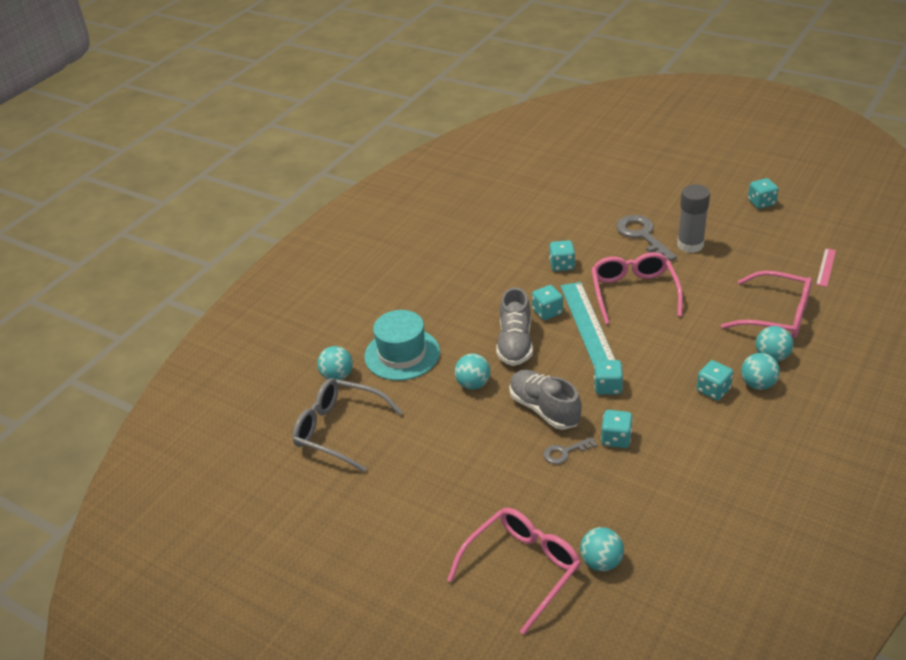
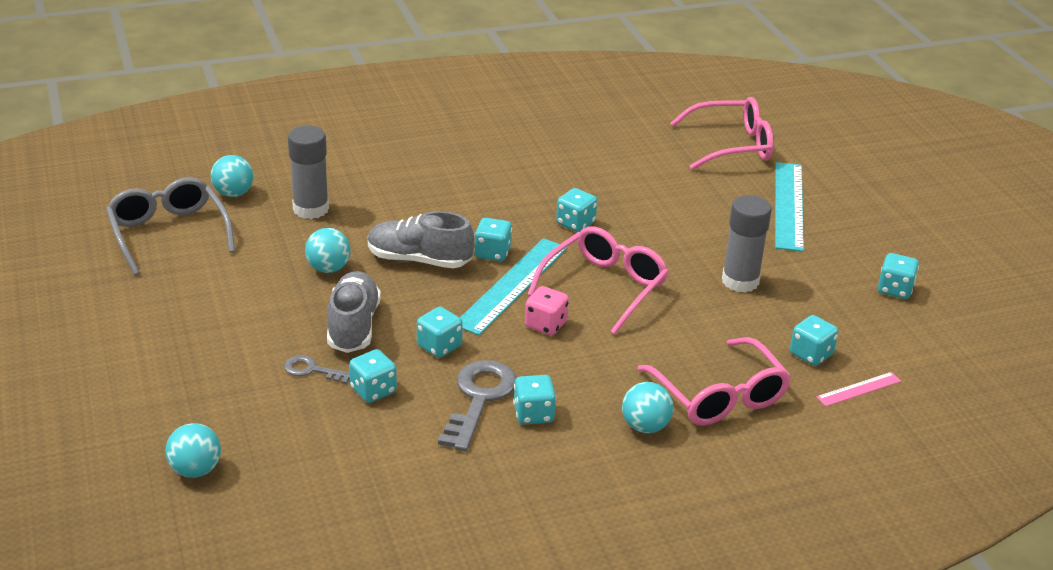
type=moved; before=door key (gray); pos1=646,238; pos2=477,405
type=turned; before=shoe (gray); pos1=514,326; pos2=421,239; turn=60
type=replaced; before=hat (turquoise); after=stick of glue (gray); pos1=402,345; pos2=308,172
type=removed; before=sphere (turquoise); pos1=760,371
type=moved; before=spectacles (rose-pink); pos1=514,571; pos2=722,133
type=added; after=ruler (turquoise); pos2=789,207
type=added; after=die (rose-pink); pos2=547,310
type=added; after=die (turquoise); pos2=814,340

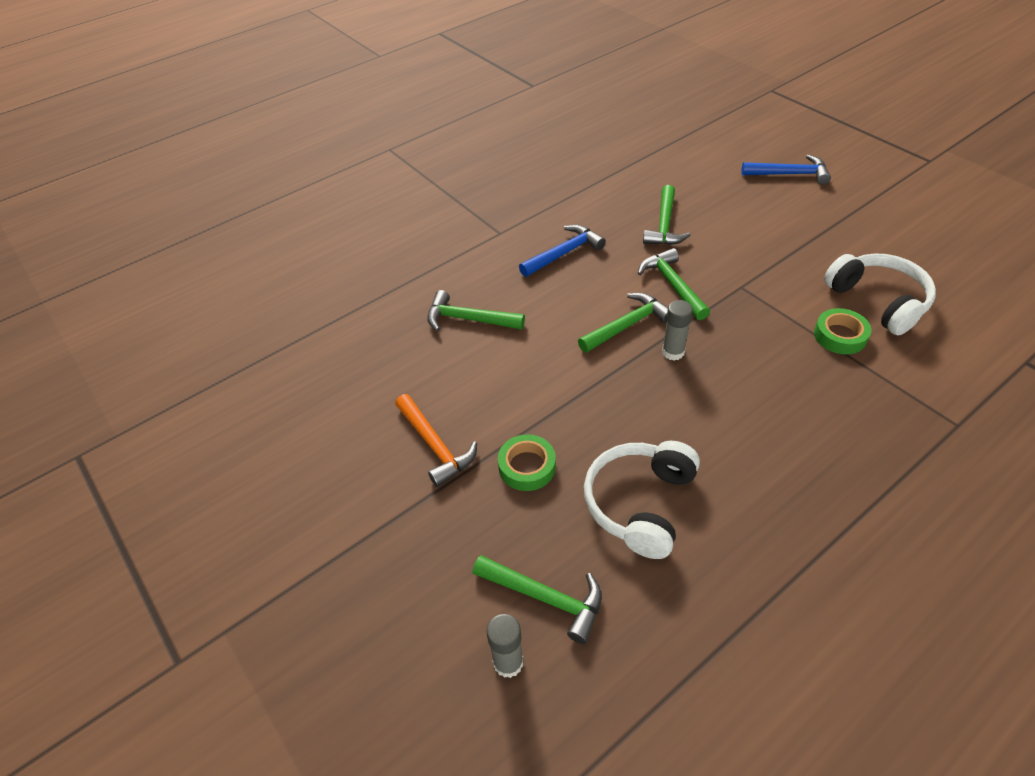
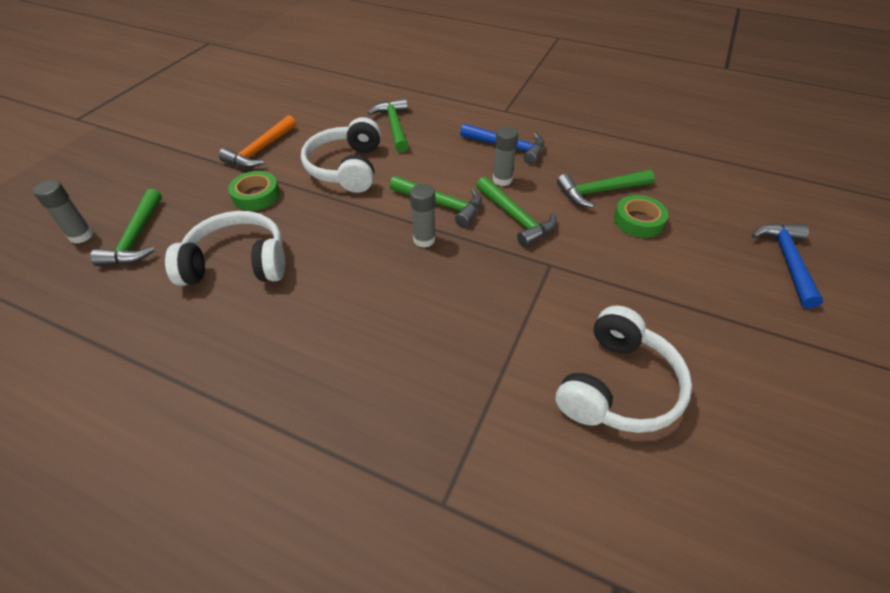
type=turned; before=hammer (blue); pos1=786,170; pos2=787,266; turn=-150
type=turned; before=hammer (emerald); pos1=674,284; pos2=516,212; turn=105
type=moved; before=roll of tape (emerald); pos1=842,331; pos2=641,216
type=added; after=over-ear headphones (snow-white); pos2=341,155
type=added; after=stick of glue (gray); pos2=505,156

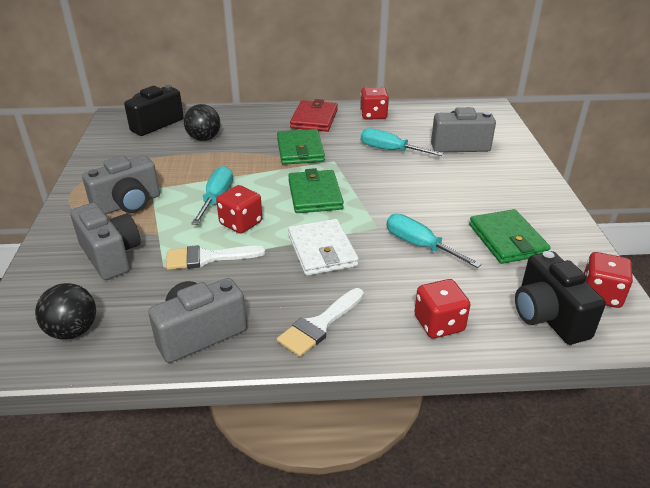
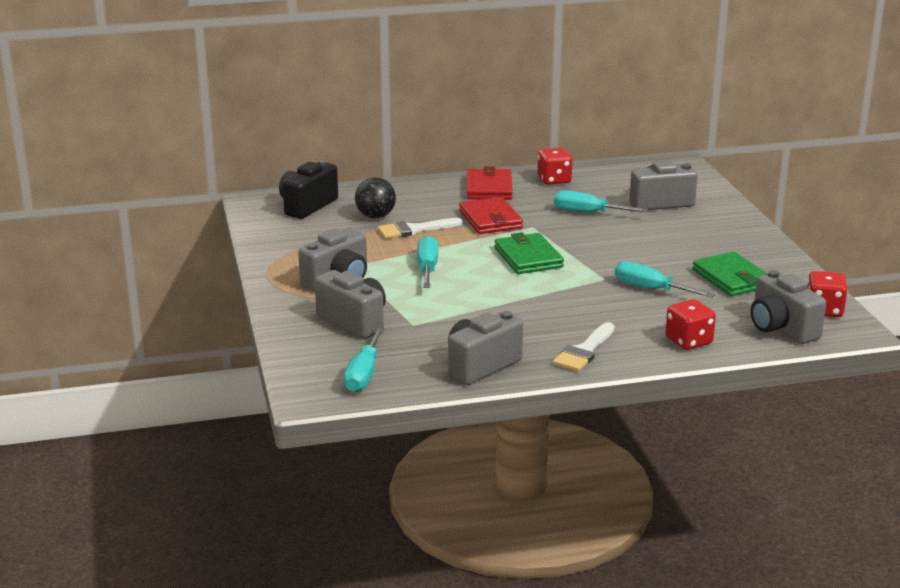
type=recoloured; before=card wallet (emerald); after=card wallet (red); pos1=301,147; pos2=491,215
type=removed; before=die (red); pos1=239,209
type=removed; before=card wallet (snow-white); pos1=323,247
type=moved; before=paint brush (snow-white); pos1=215,257; pos2=420,228
type=recoloured; before=compact camera (ebony); after=compact camera (gray); pos1=560,298; pos2=788,307
type=replaced; before=sphere (ebony); after=hand screwdriver (turquoise); pos1=65,311; pos2=364,359

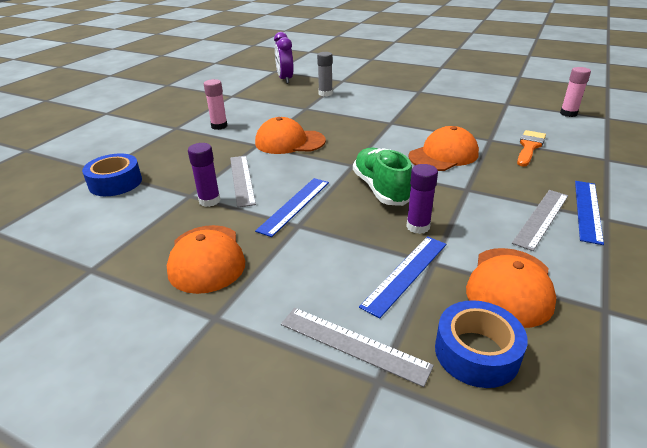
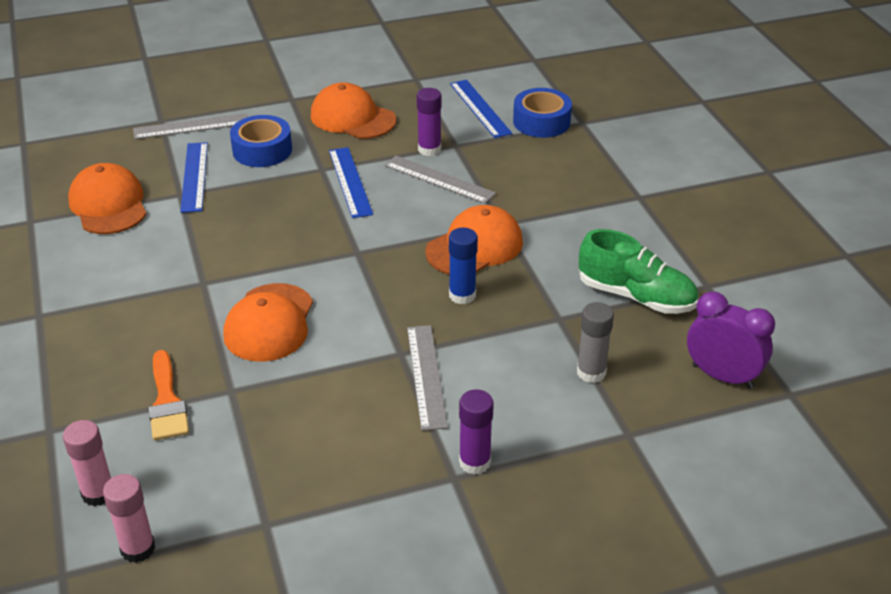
type=moved; before=stick of glue (rose-pink); pos1=215,104; pos2=87,463
type=moved; before=shoe (emerald); pos1=382,177; pos2=638,271
type=moved; before=stick of glue (violet); pos1=422,199; pos2=476,432
type=moved; before=ruler (blue); pos1=589,213; pos2=481,109
type=moved; before=ruler (gray); pos1=540,220; pos2=427,378
type=moved; before=roll of tape (blue); pos1=481,344; pos2=261,141
type=added; after=stick of glue (blue); pos2=463,266

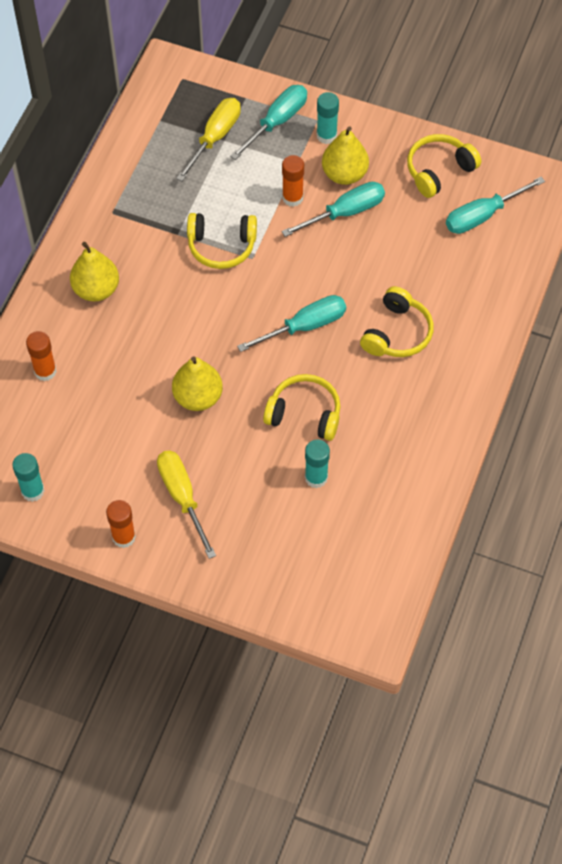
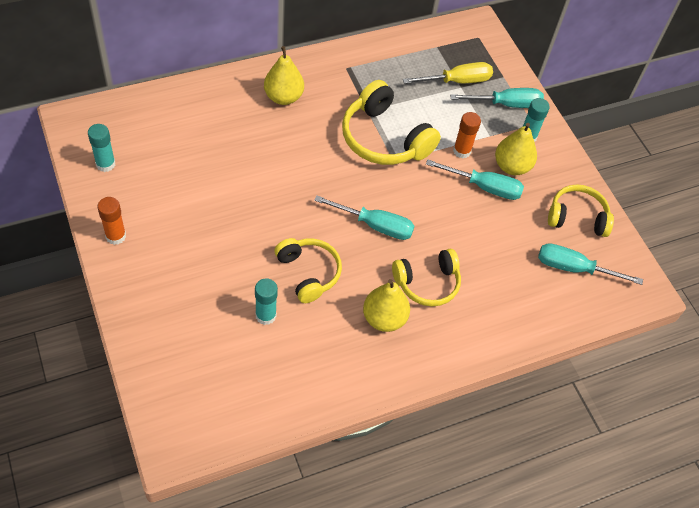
type=resized; before=over-ear headphones (yellow); pos1=222,241; pos2=391,122; scale=1.53
type=removed; before=stick of glue (bright orange); pos1=41,356
type=moved; before=toy pear (yellow); pos1=197,383; pos2=386,305
type=removed; before=hand screwdriver (yellow); pos1=186,504

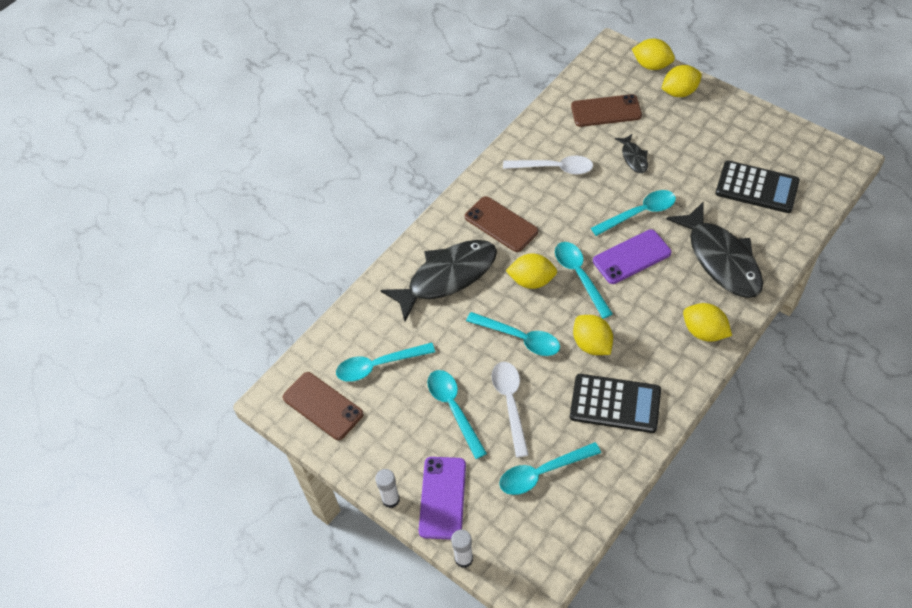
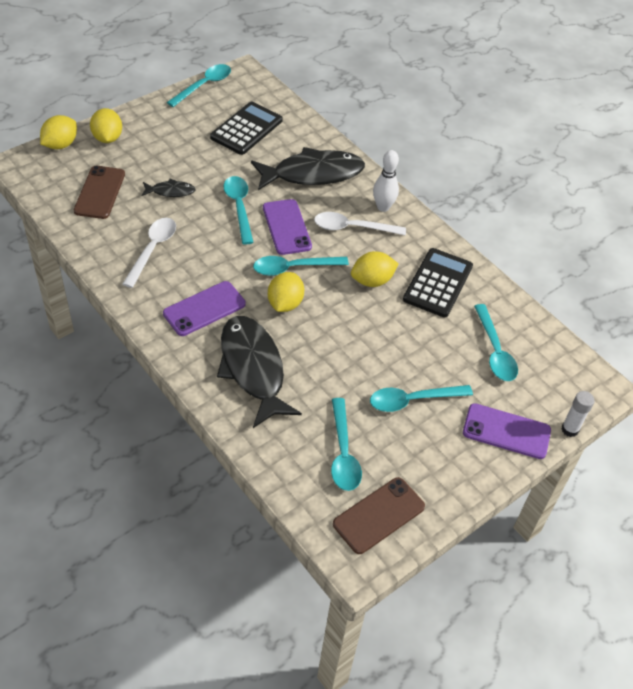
type=recoloured; before=mobile phone (brown); after=mobile phone (violet); pos1=501,224; pos2=204,308
type=replaced; before=toy lemon (yellow); after=skittle (snow-white); pos1=707,322; pos2=386,181
type=moved; before=tablespoon (turquoise); pos1=513,334; pos2=199,85
type=moved; before=tablespoon (snow-white); pos1=510,410; pos2=360,223
type=removed; before=stick of glue (snow-white); pos1=387,488

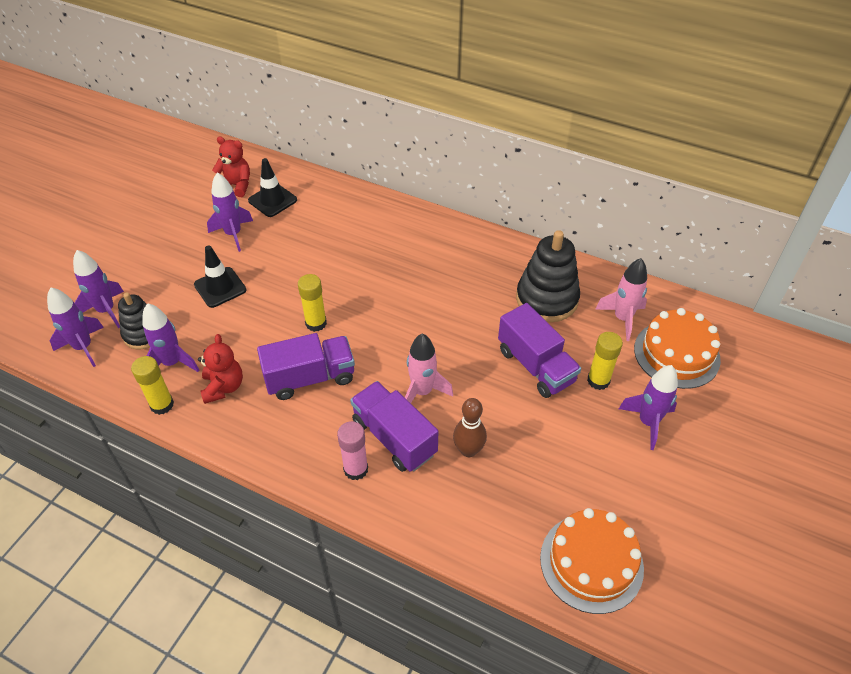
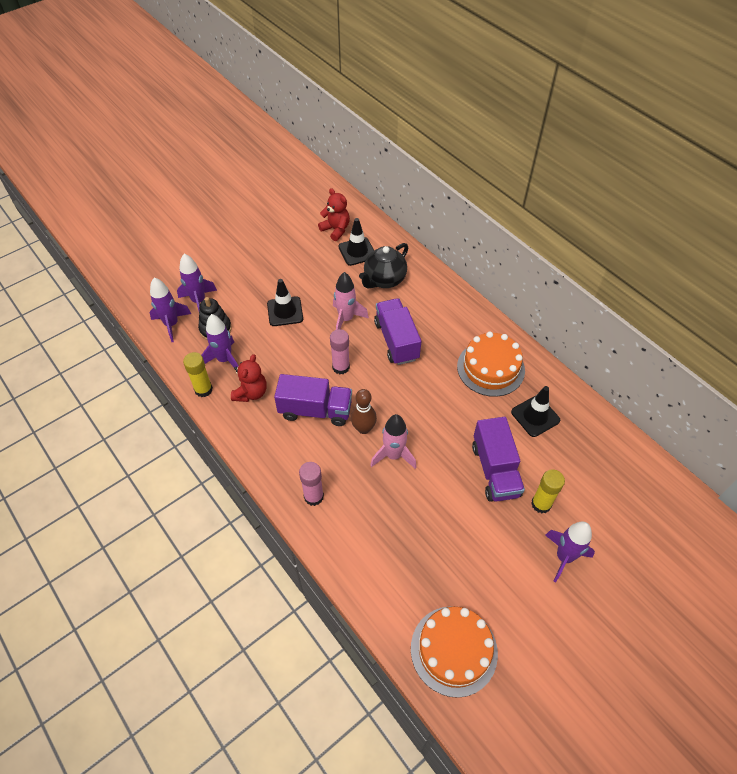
type=removed; before=toy rocket (violet); pos1=230,212
type=replaced; before=stacking toy (ebony); after=road cone (ebony); pos1=548,276; pos2=535,411
type=moved; before=toy rocket (rose-pink); pos1=621,299; pos2=351,301
type=recoloured; before=stick of glue (yellow); after=stick of glue (rose-pink); pos1=312,303; pos2=340,351
type=moved; before=layer cake (bright orange); pos1=677,348; pos2=491,364
type=moved; before=toy truck (violet); pos1=394,426; pos2=397,331
type=moved; before=skittle (brown); pos1=470,427; pos2=364,411
type=added; after=teapot (ebony); pos2=383,265

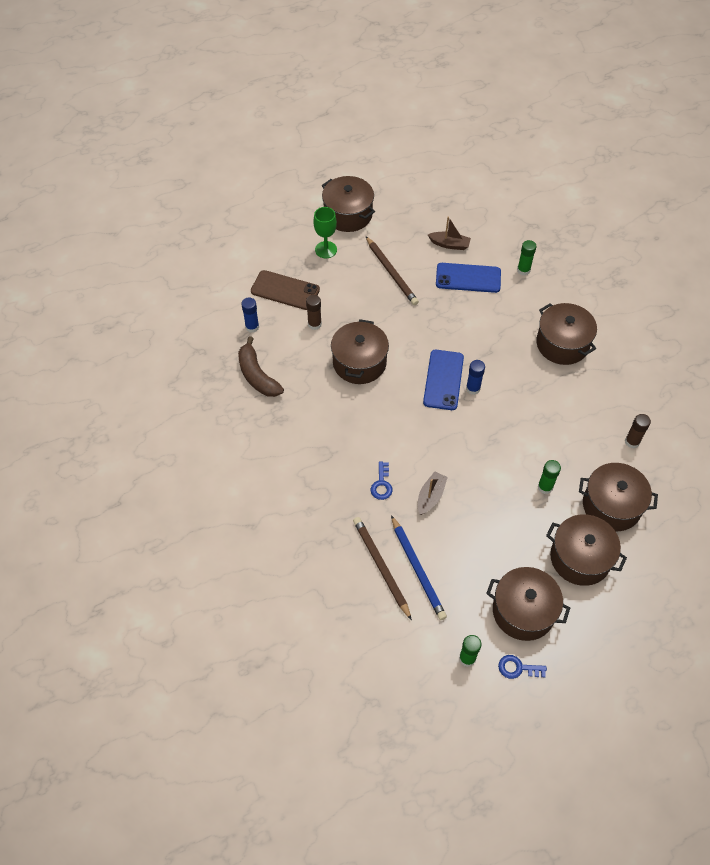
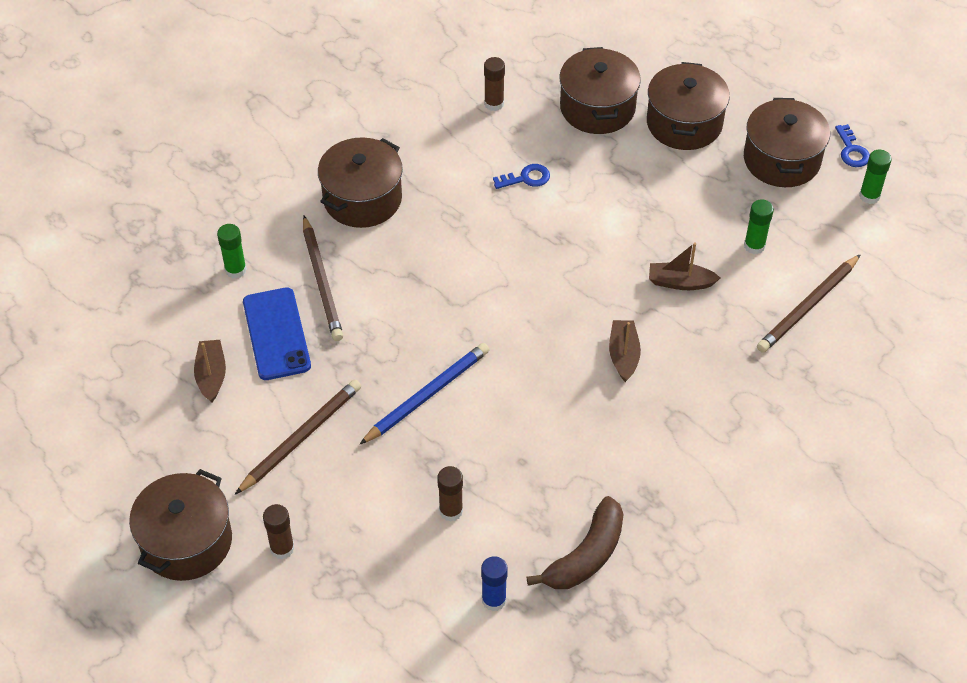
type=replaced; before=goblet (emerald); after=stick of glue (brown); pos1=325,232; pos2=279,532
type=removed; before=mobile phone (brown); pos1=285,290
type=removed; before=cooking pot (brown); pos1=360,351
type=removed; before=mobile phone (blue); pos1=443,380
type=removed; before=stick of glue (blue); pos1=475,377
type=moved; before=stick of glue (emerald); pos1=549,477; pos2=759,227
type=moved; before=door key (blue); pos1=382,481; pos2=521,176
type=moved; before=wooden pencil (blue); pos1=419,567; pos2=424,394
type=added; after=wooden pencil (brown); pos2=323,278
type=added; after=toy boat (brown); pos2=625,351

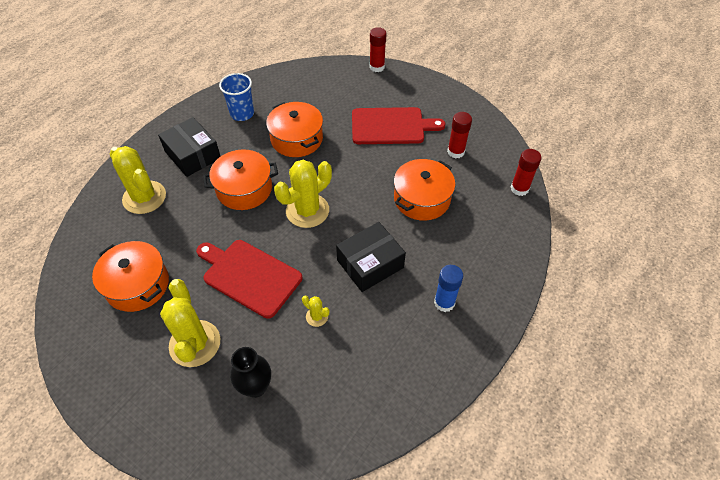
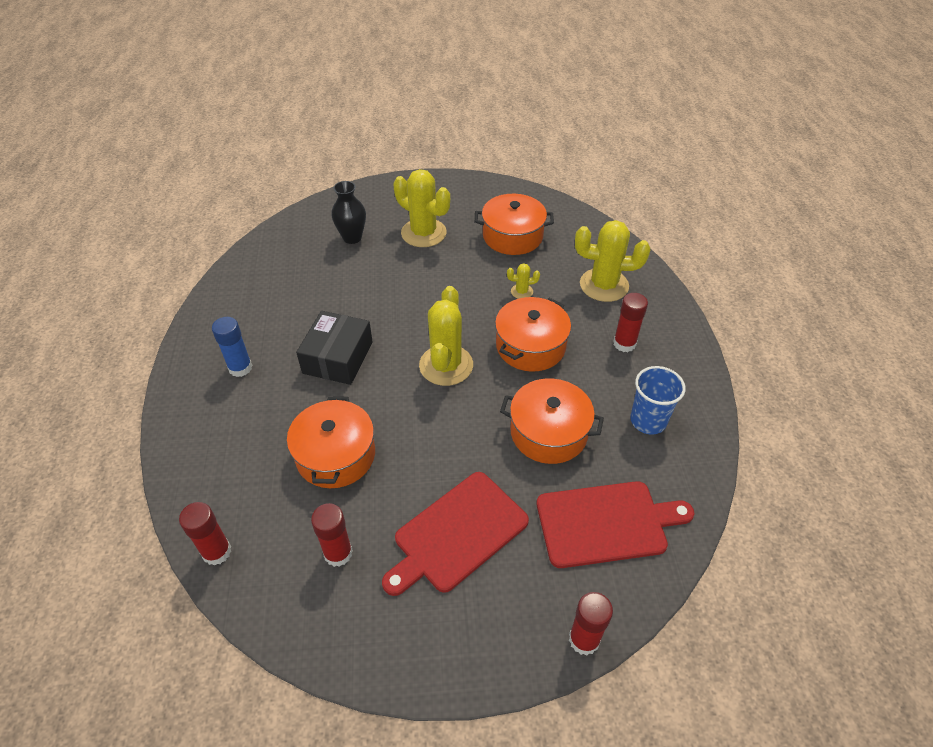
type=replaced; before=package (ebony); after=stick of glue (red); pos1=189,147; pos2=630,322
type=moved; before=cutting board (red); pos1=249,279; pos2=615,524
type=moved; before=cactus (yellow); pos1=315,311; pos2=523,281

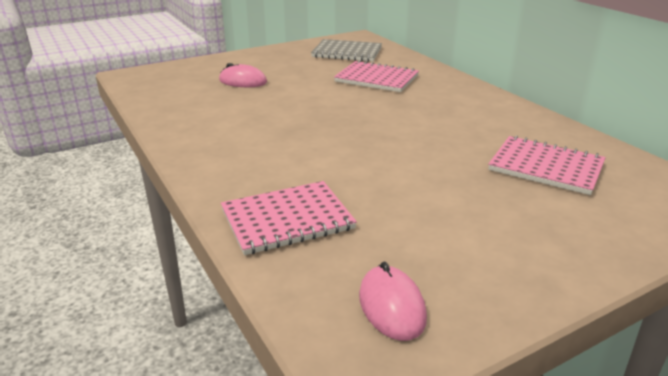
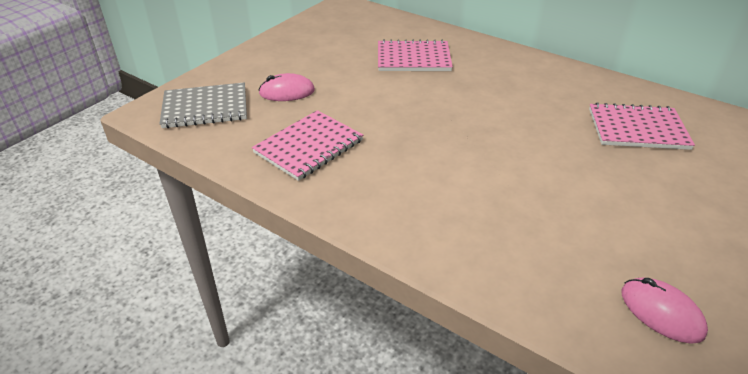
type=moved; before=exercise book (gray); pos1=346,50; pos2=203,105
type=moved; before=exercise book (rose-pink); pos1=289,218; pos2=307,145

